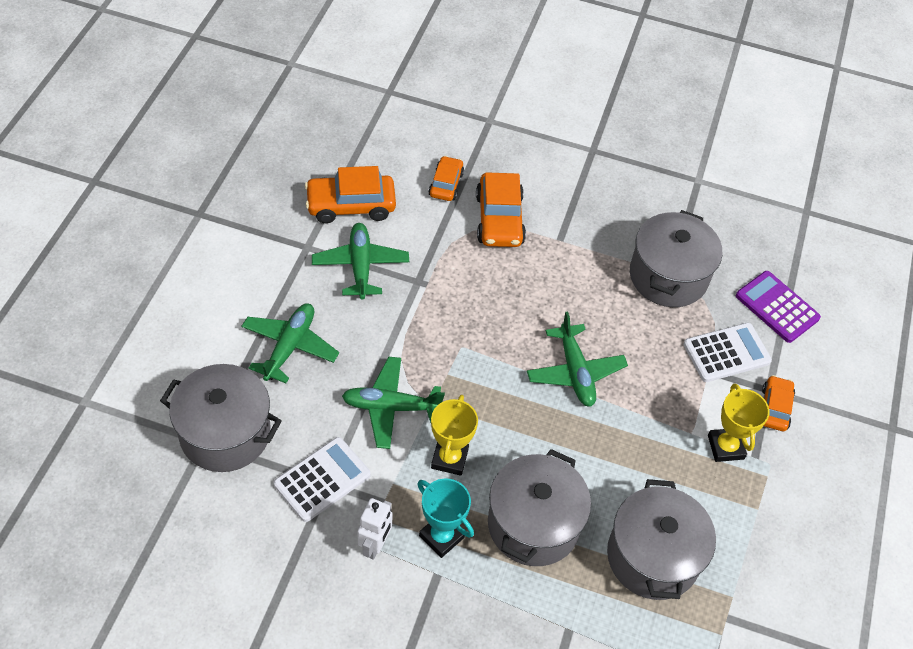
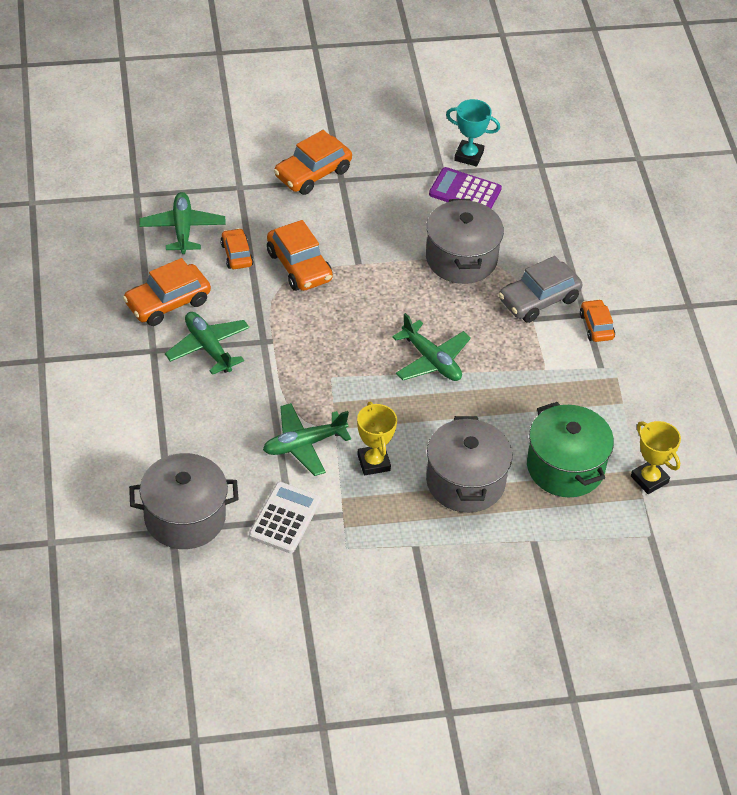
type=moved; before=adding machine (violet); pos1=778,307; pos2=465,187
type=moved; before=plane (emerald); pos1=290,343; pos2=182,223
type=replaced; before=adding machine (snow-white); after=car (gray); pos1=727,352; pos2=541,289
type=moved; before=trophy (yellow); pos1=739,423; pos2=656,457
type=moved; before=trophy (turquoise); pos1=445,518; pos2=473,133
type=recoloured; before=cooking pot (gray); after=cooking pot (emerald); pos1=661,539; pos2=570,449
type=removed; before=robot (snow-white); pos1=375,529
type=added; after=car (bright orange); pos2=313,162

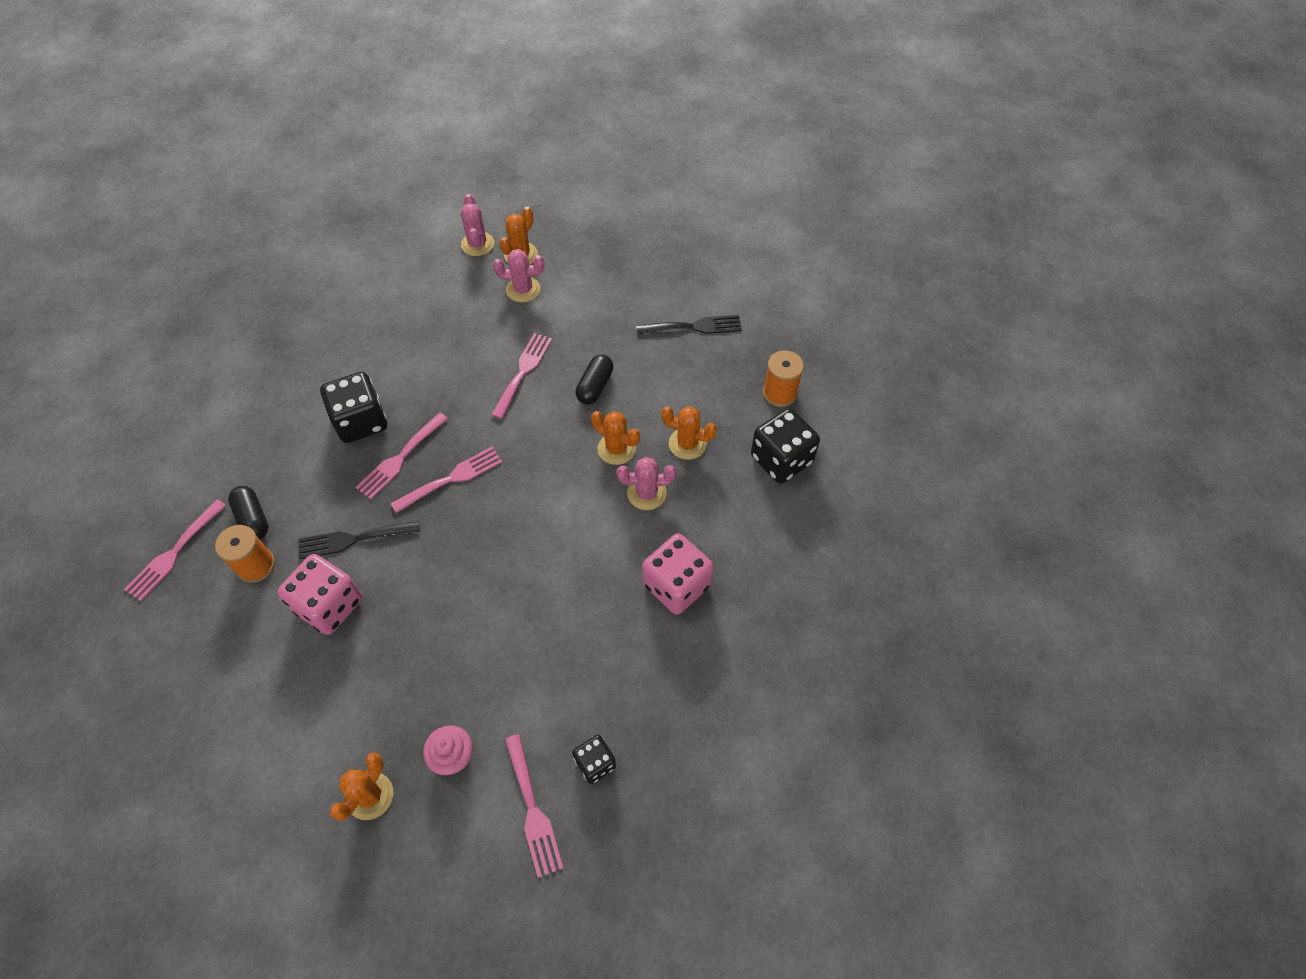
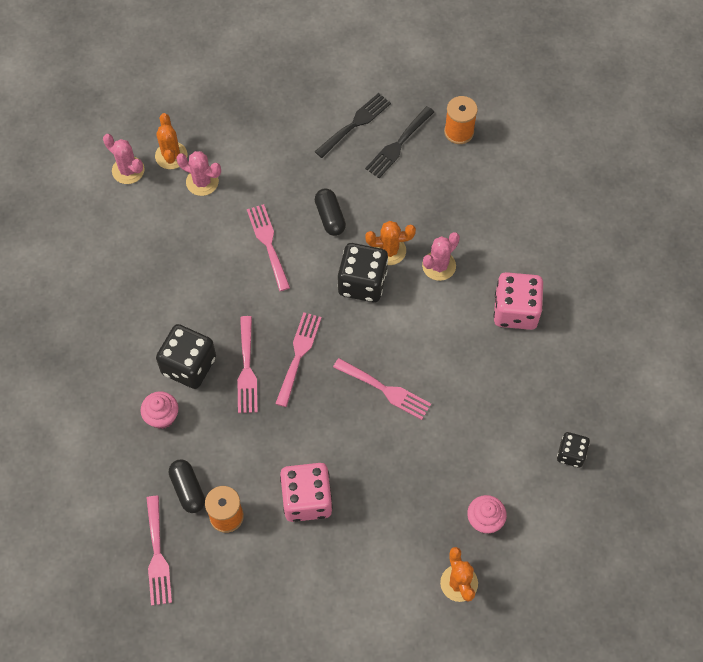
type=turned; before=cactus (rose-pink); pos1=518,275; pos2=198,173; turn=60
type=removed; before=cactus (bright orange); pos1=689,433
type=moved; before=die (ebony); pos1=785,446; pos2=363,273
type=turned; before=pill shape (ebony); pos1=248,512; pos2=187,486; turn=45
type=moved; before=table fork (ebony); pos1=359,540; pos2=399,142
type=moved; before=table fork (rose-pink); pos1=534,806; pos2=382,389
type=added; after=cupcake (rose-pink); pos2=159,410

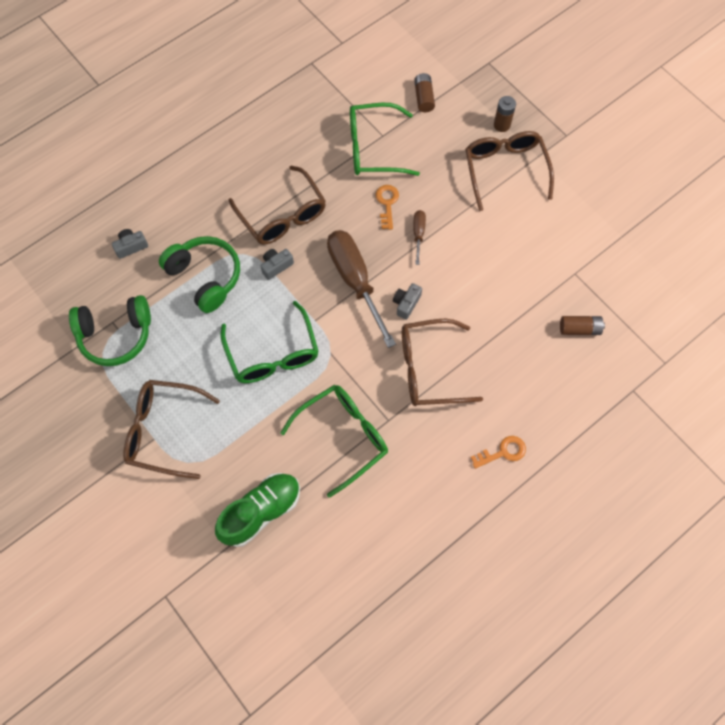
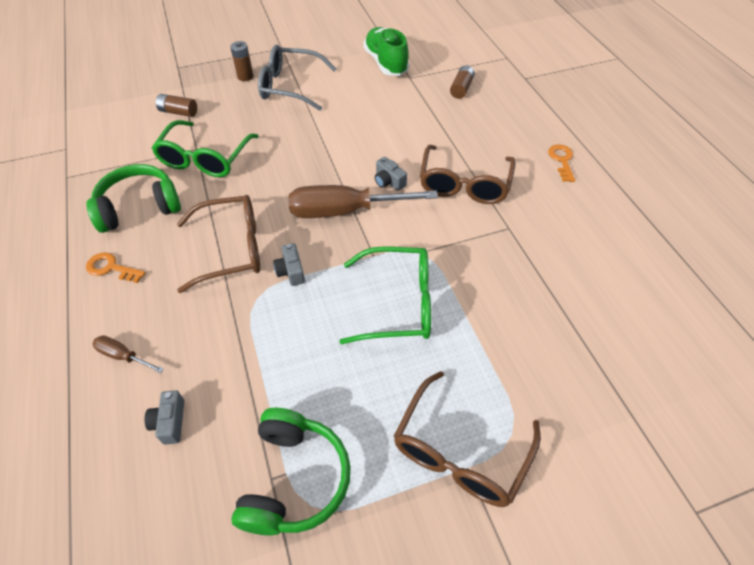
type=recoloured; before=spectacles (brown); after=spectacles (gray); pos1=509,171; pos2=297,78
type=moved; before=door key (bright orange); pos1=387,207; pos2=116,267
type=moved; before=hand screwdriver (brown); pos1=419,237; pos2=128,354
type=moved; before=over-ear headphones (emerald); pos1=199,274; pos2=133,198
type=removed; before=spectacles (emerald); pos1=334,441
type=moved; before=shoe (emerald); pos1=257,510; pos2=386,51

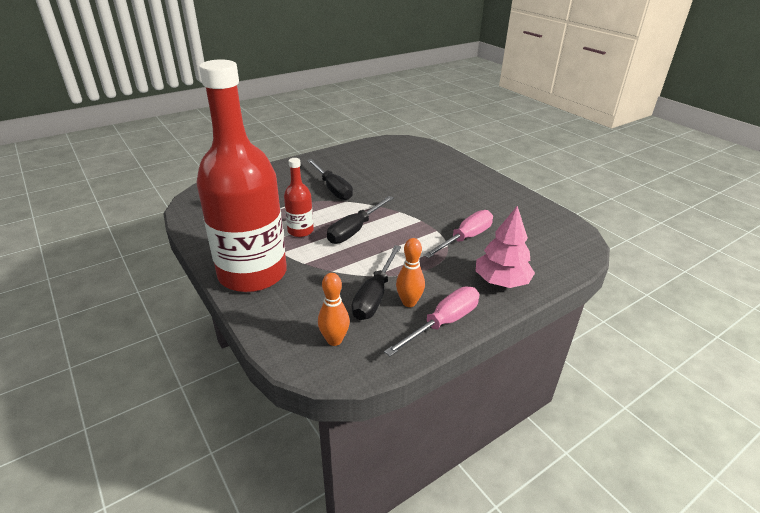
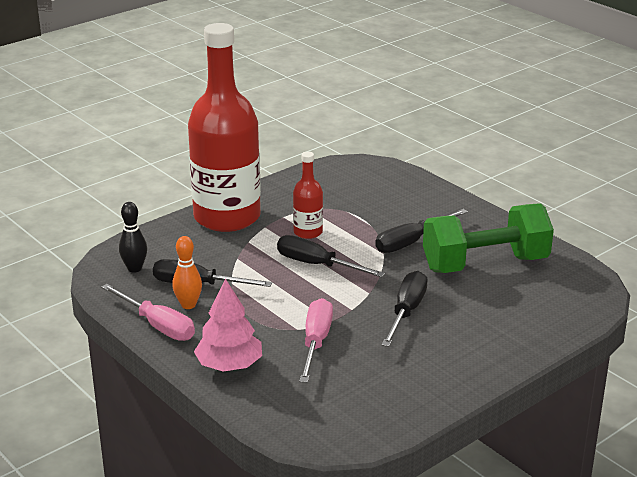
type=turned; before=hand screwdriver (rose-pink); pos1=458,234; pos2=316,340; turn=-120
type=recoloured; before=skittle (bright orange); after=skittle (ebony); pos1=334,309; pos2=133,237
type=added; after=free weight (emerald); pos2=488,238
type=added; after=hand screwdriver (ebony); pos2=405,309

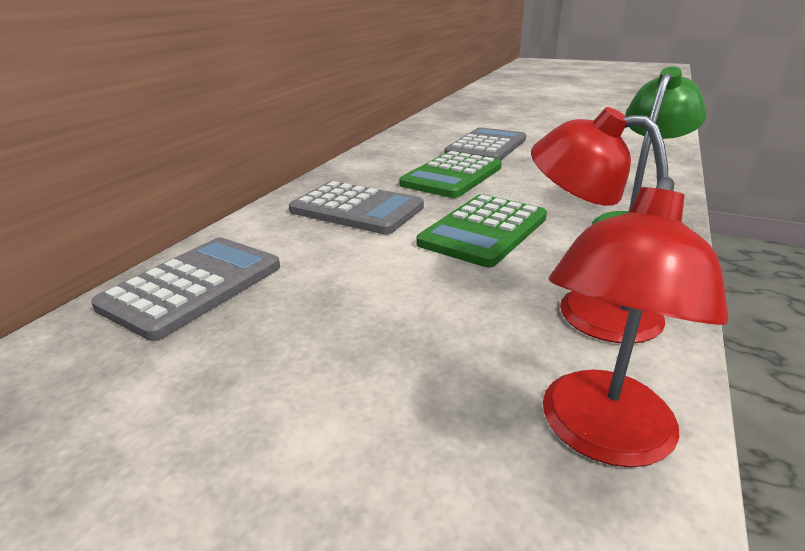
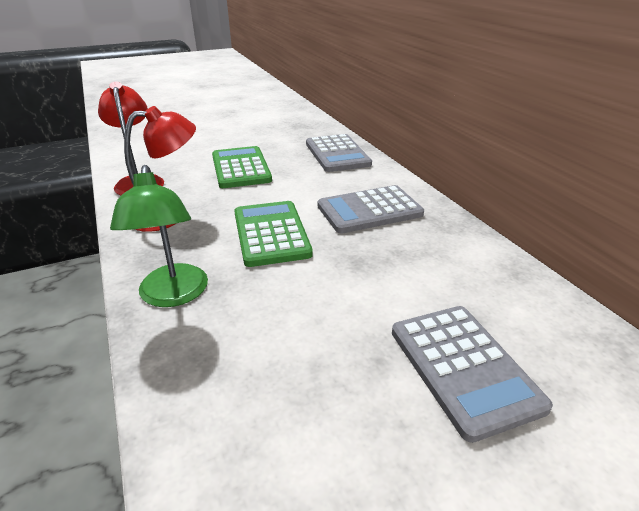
type=moved; before=adding machine (emerald); pos1=450,174; pos2=242,167

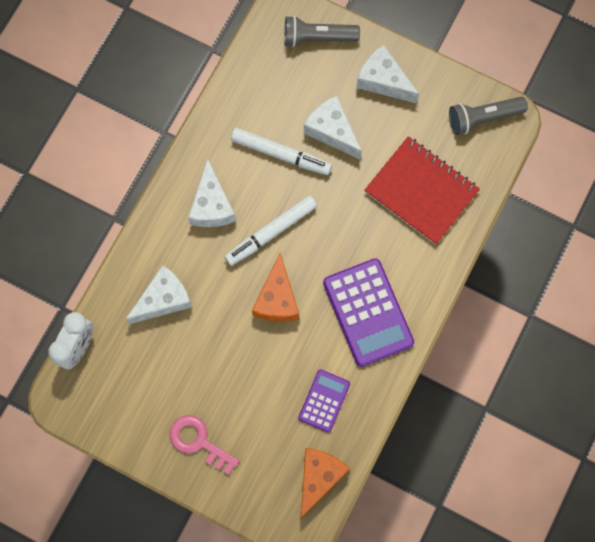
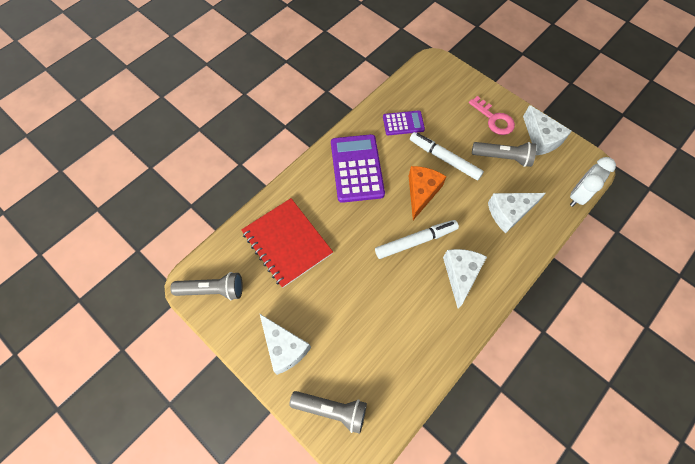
type=moved; before=cheese (snow-white); pos1=333,128; pos2=547,130
type=moved; before=marker pen (snow-white); pos1=281,151; pos2=447,156
type=turned; before=adding machine (violet); pos1=324,401; pos2=404,122; turn=-135
type=removed; before=cheese (bright orange); pos1=325,483
type=added; after=pocket torch (gray); pos2=504,154

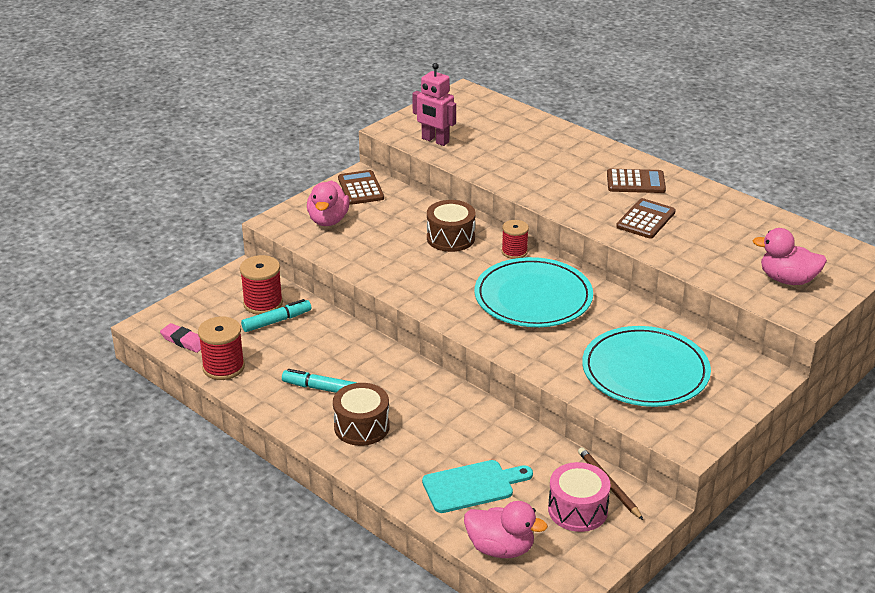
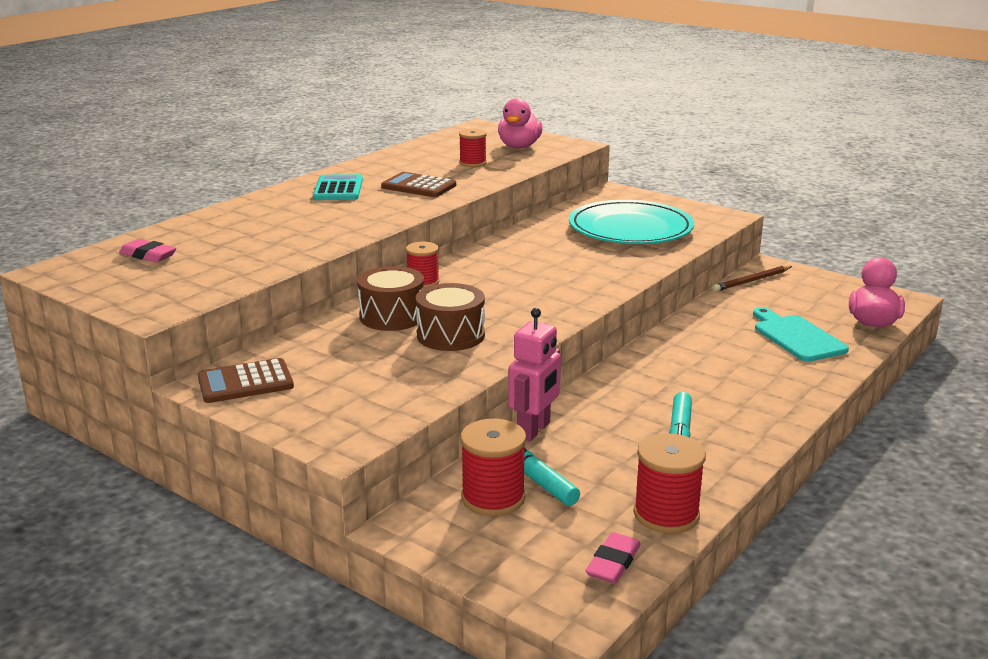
type=moved; before=robot (rose-pink); pos1=434,104; pos2=534,374
type=recoloured; before=adding machine (brown); after=adding machine (turquoise); pos1=636,181; pos2=338,187
type=removed; before=duck (rose-pink); pos1=328,203
type=removed; before=flat dish (turquoise); pos1=534,292
type=moved; before=toy drum (brown); pos1=361,414; pos2=450,317
type=removed; before=toy drum (rose-pink); pos1=579,497
type=added; after=reel of thread (red); pos2=473,148
type=added; after=eraser (rose-pink); pos2=147,250

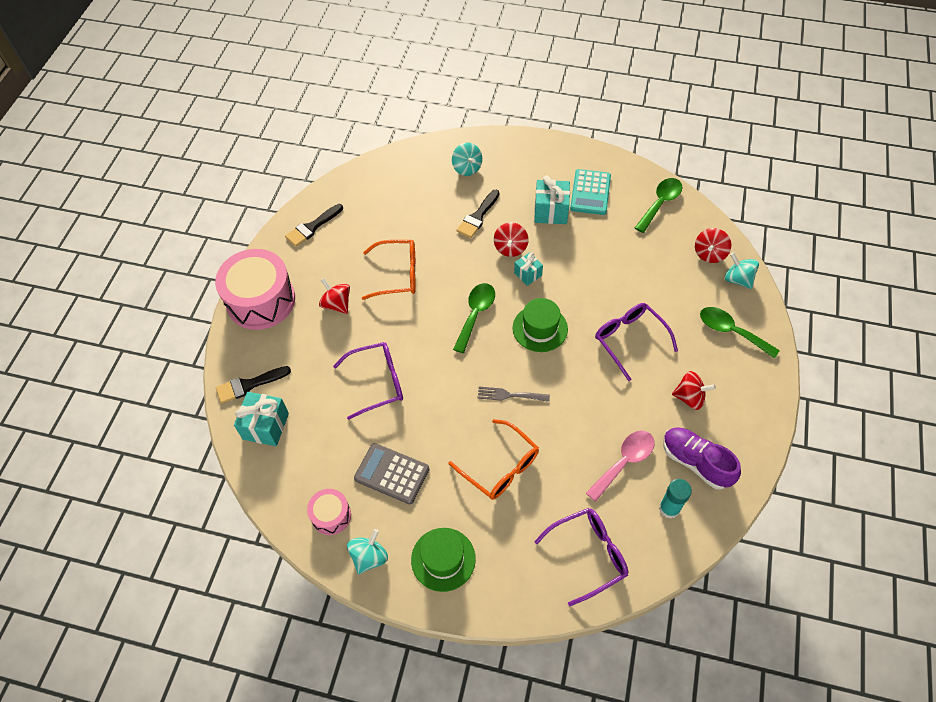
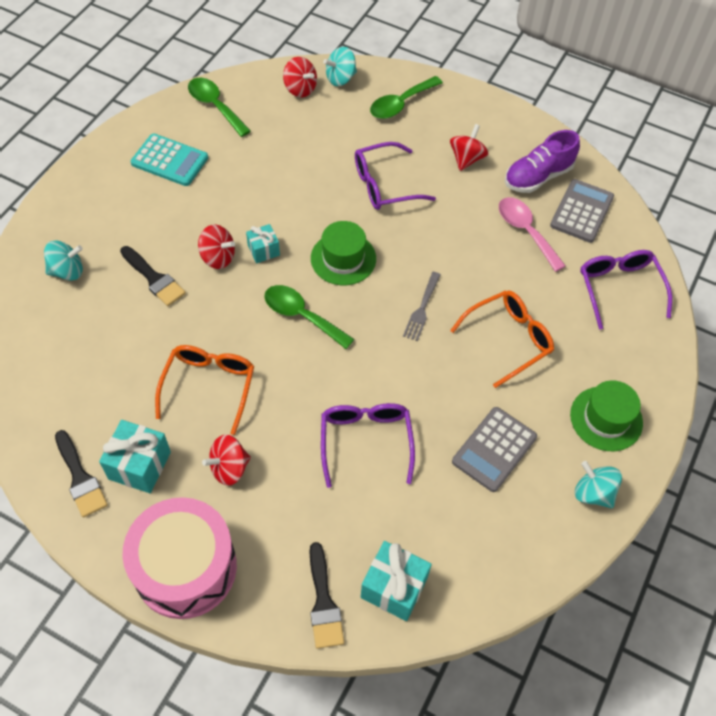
type=moved; before=gift (turquoise); pos1=552,199; pos2=135,456
type=replaced; before=stick of glue (turquoise); after=adding machine (gray); pos1=675,499; pos2=582,211
type=removed; before=toy drum (rose-pink); pos1=329,512

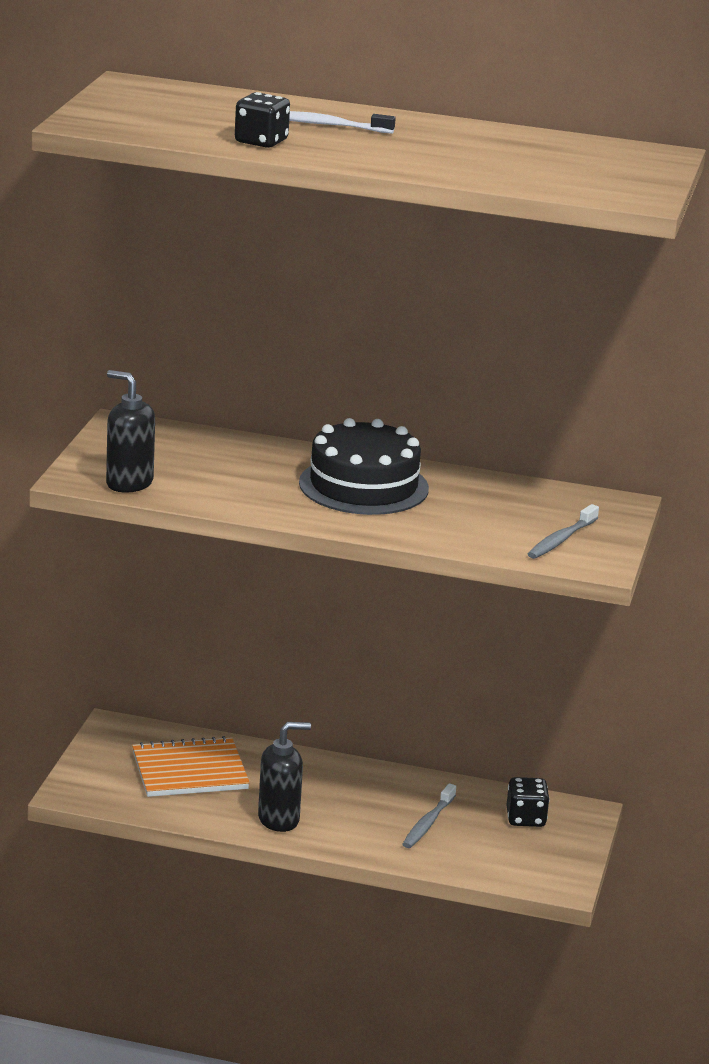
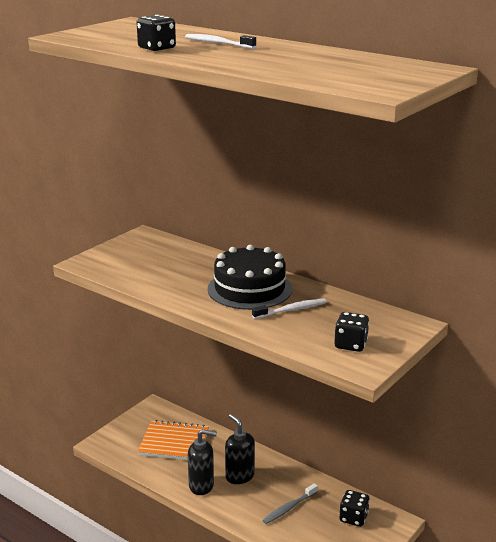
type=moved; before=soap dispenser (ebony); pos1=130,431; pos2=240,449
type=replaced; before=toothbrush (gray); after=die (ebony); pos1=563,531; pos2=351,332
type=added; after=toothbrush (snow-white); pos2=289,309

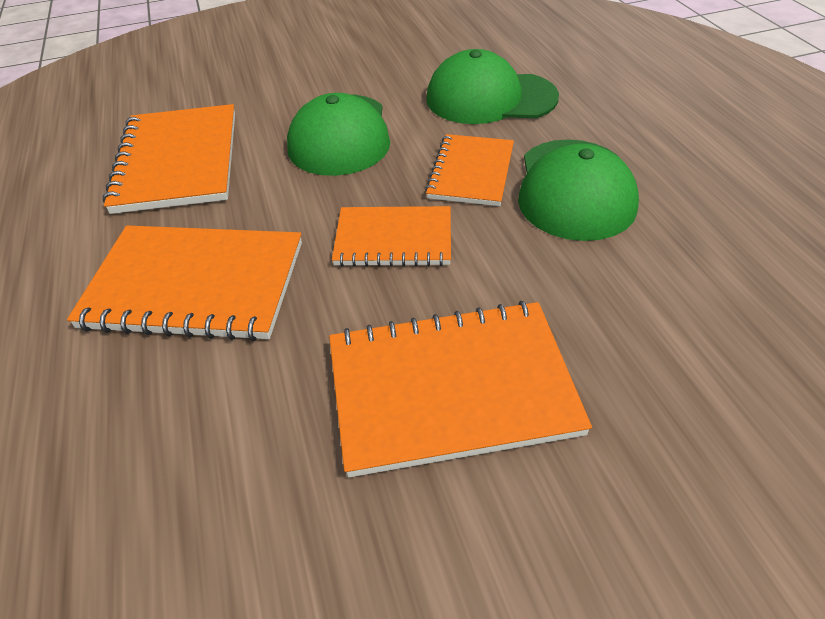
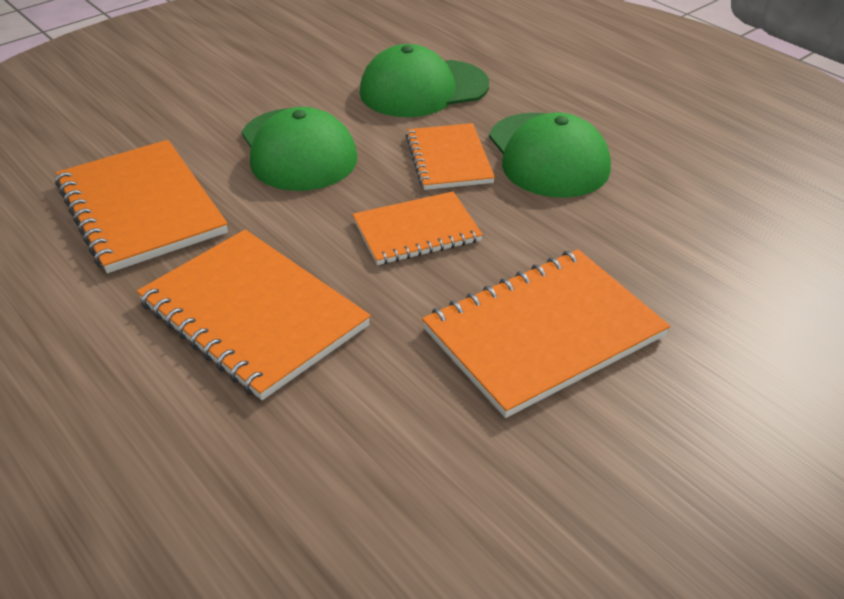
type=turned; before=exercise book (bright orange); pos1=184,283; pos2=254,314; turn=60

